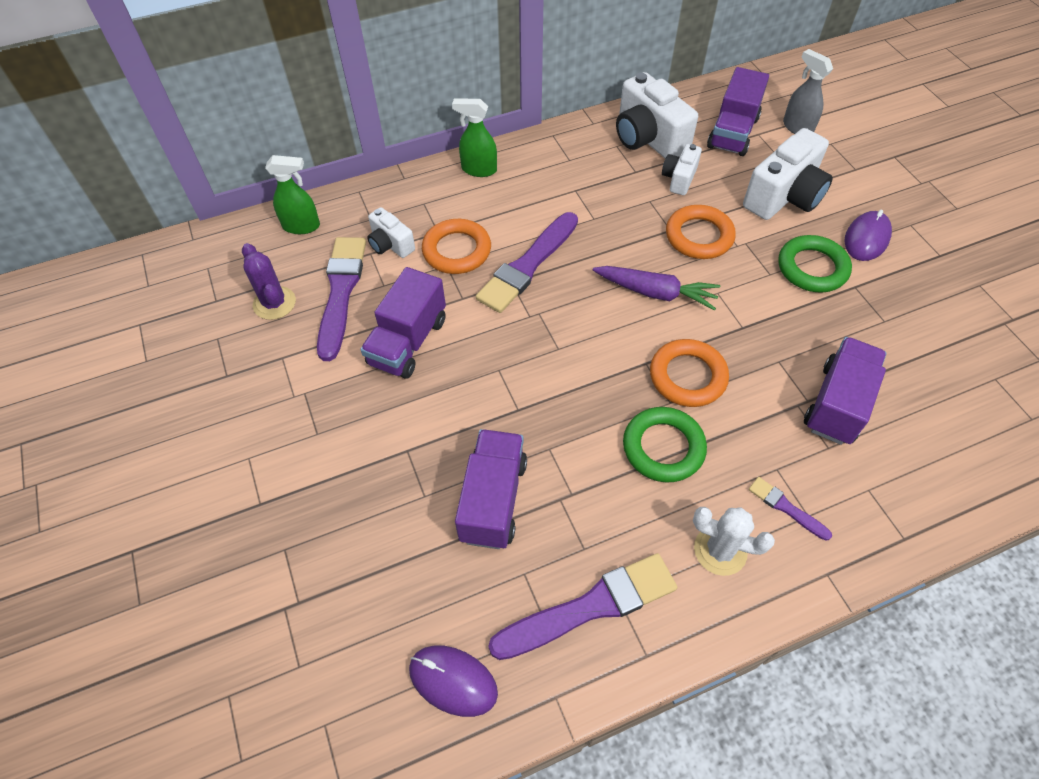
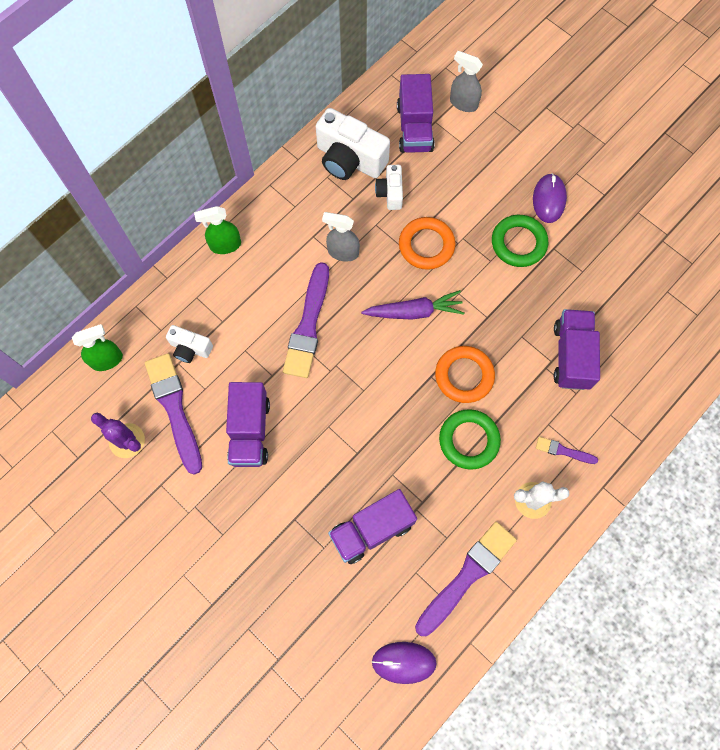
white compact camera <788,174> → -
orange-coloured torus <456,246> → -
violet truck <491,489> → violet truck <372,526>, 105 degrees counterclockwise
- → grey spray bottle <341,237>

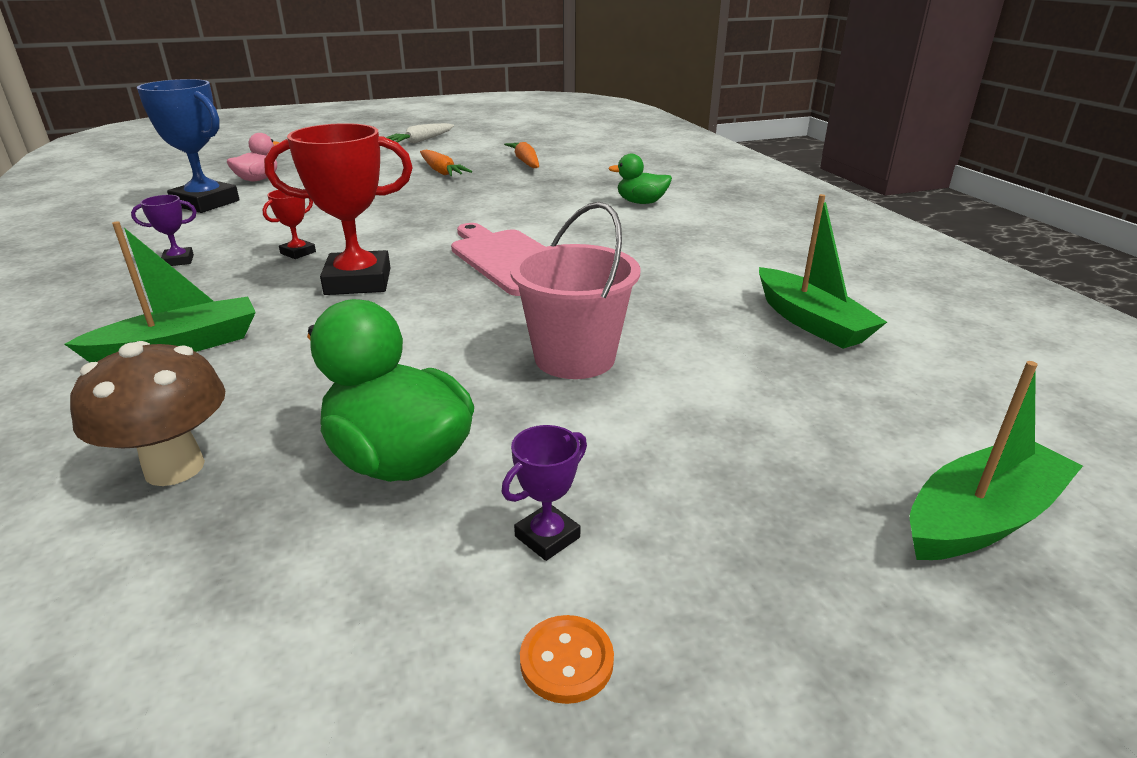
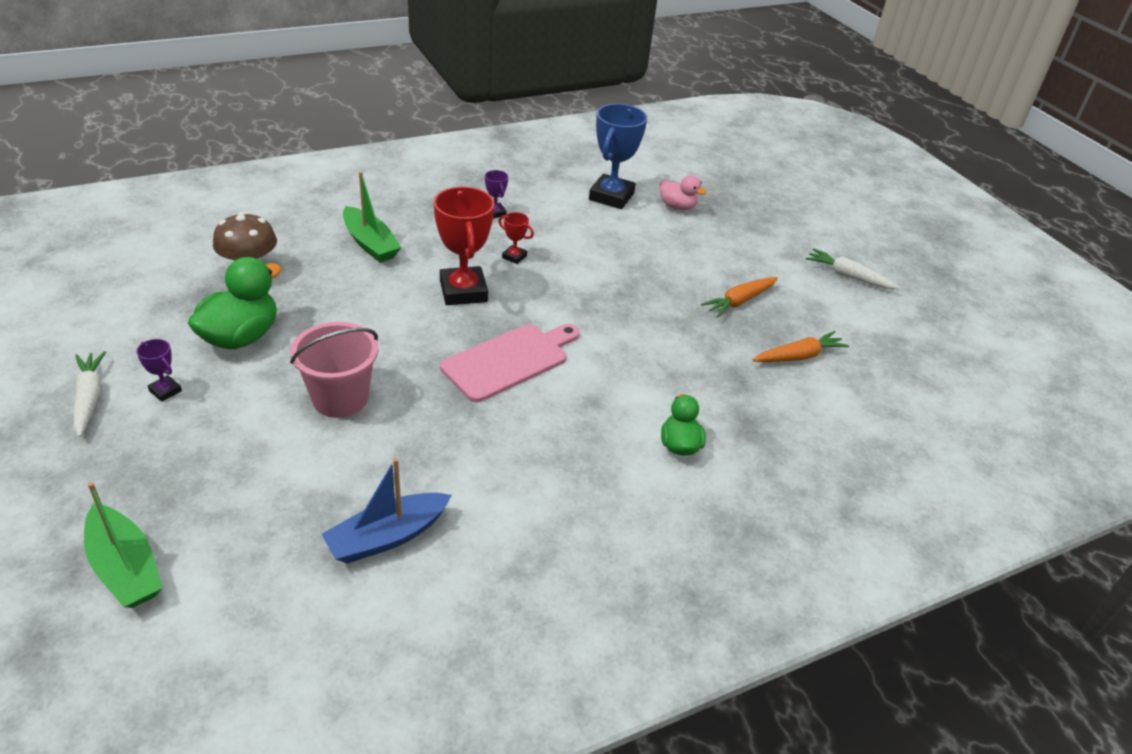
emerald toy boat <823,271> → blue toy boat <387,511>
orange-coloured shirt button <567,659> → white carrot <90,394>

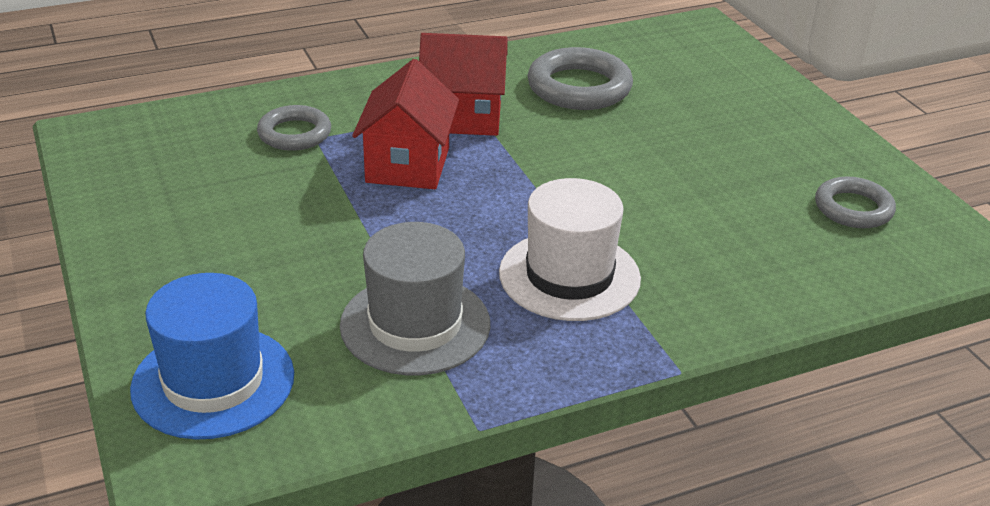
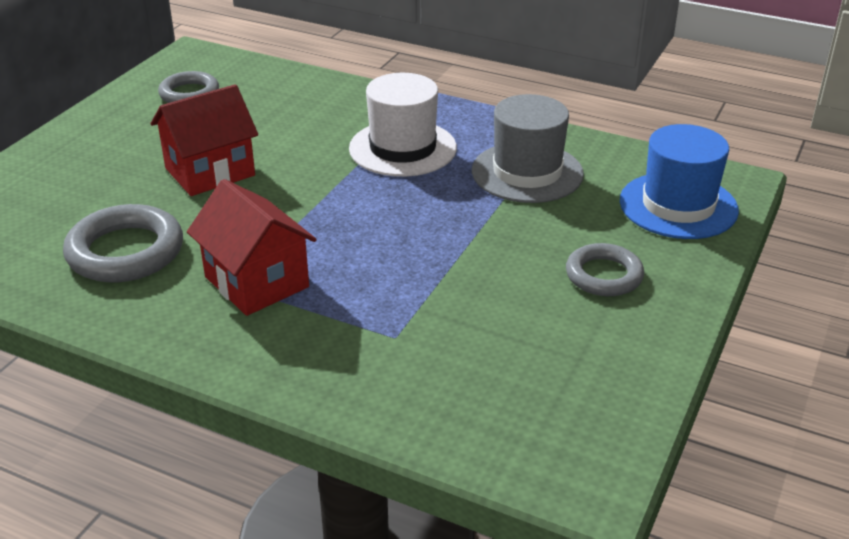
red toy house <405,124> → red toy house <204,140>, shifted
grey torus <294,128> → grey torus <605,269>, shifted

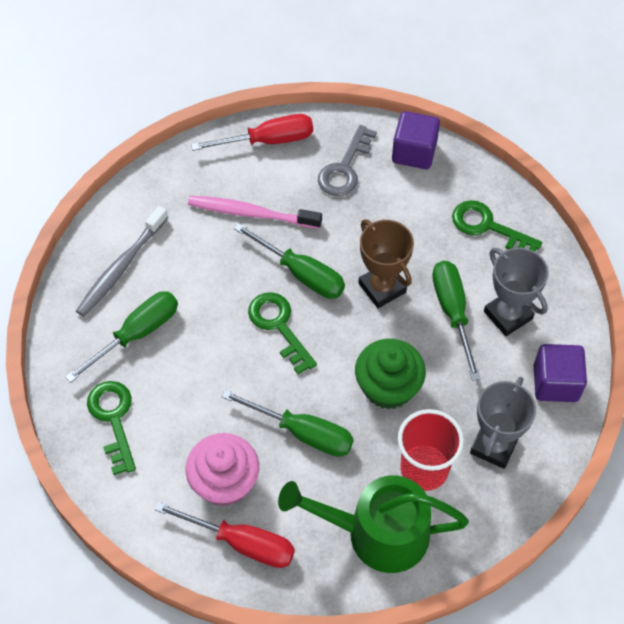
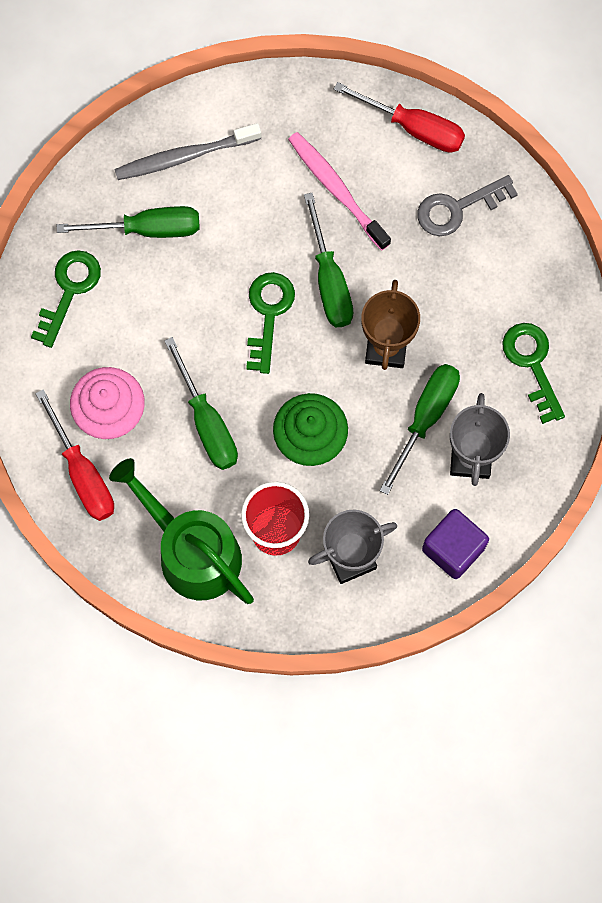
violet block <416,140> → -

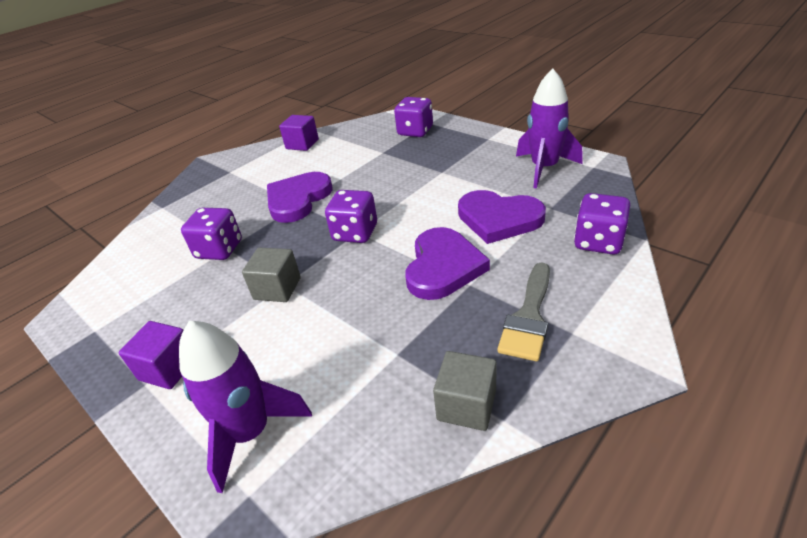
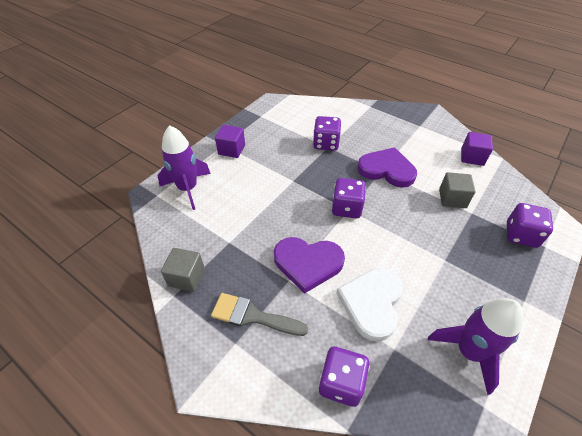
violet heart shape <502,217> → white heart shape <370,305>
grey block <271,275> → grey block <457,190>, shifted

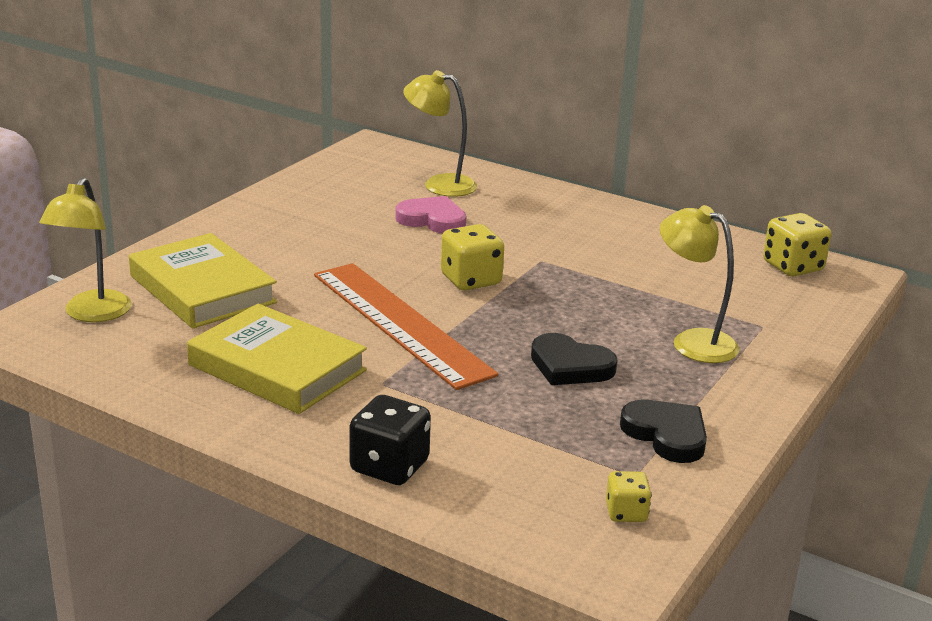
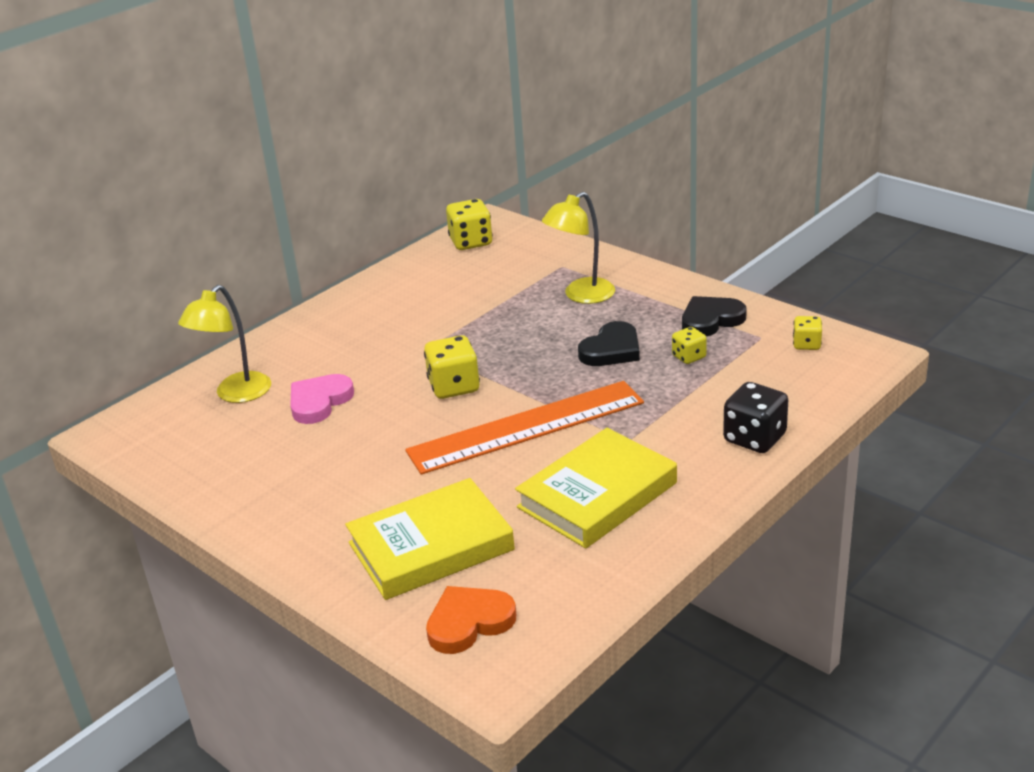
golden desk lamp <85,250> → orange-coloured heart shape <471,620>
- → golden die <689,345>

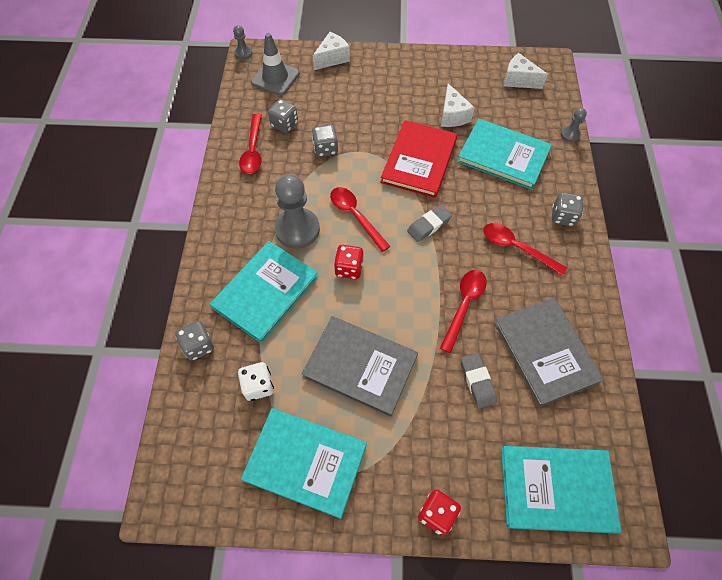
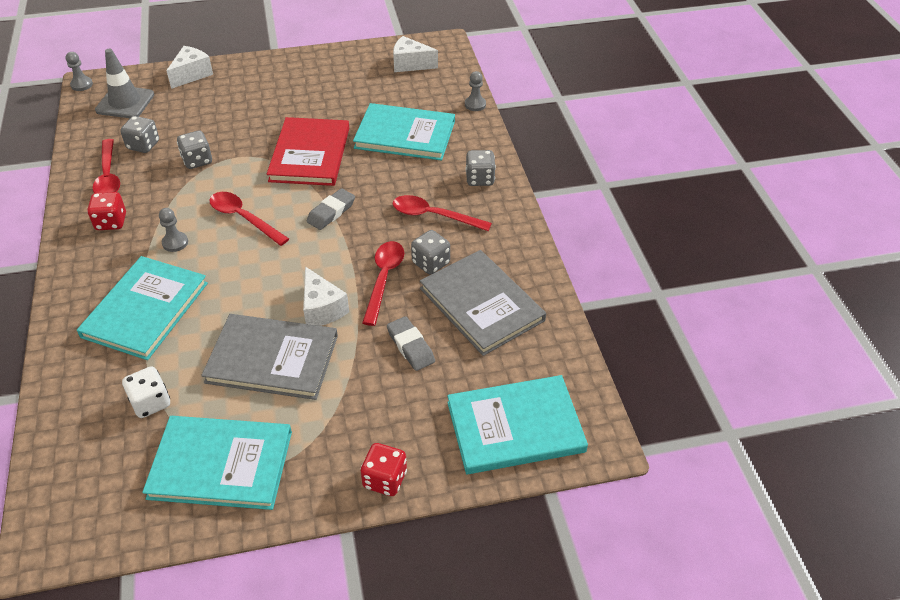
white piece of cheese <458,105> → white piece of cheese <326,296>, shifted
grey game pawn <297,211> → grey game pawn <173,230>, x0.47
red die <348,262> → red die <106,211>, shifted
grey die <194,341> → grey die <430,252>, shifted

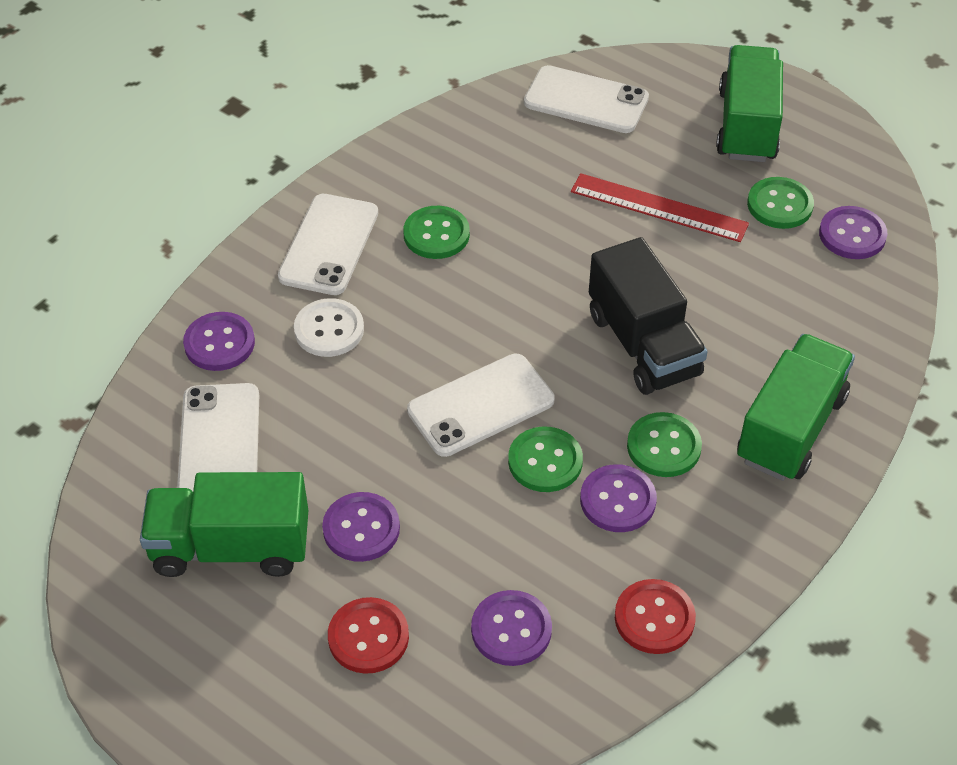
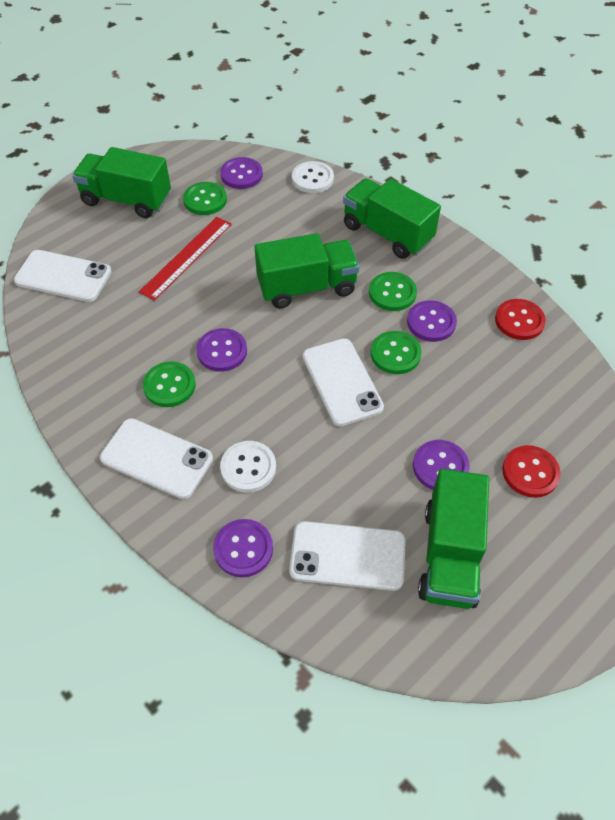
white smartphone <586,99> → white smartphone <63,276>, 75 degrees clockwise
ebony truck <648,316> → emerald truck <307,270>
violet shirt button <511,628> → violet shirt button <221,350>, shifted
- → white shirt button <313,177>

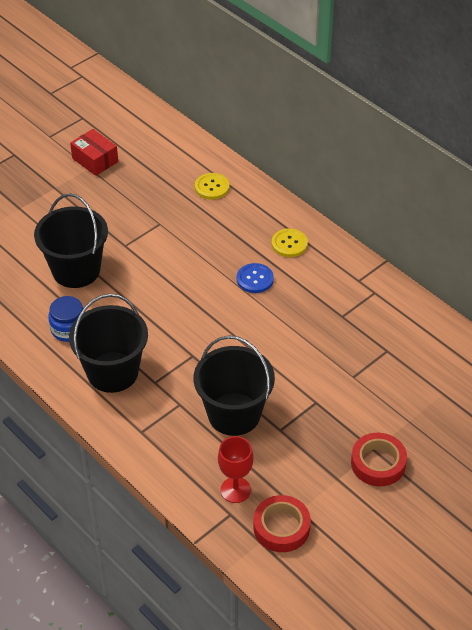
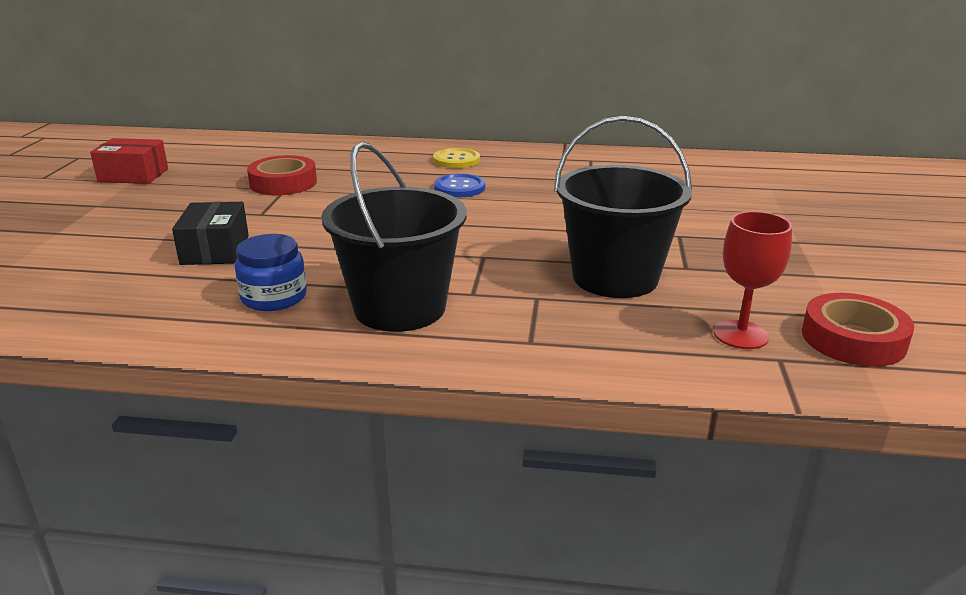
golden shirt button <212,186> → -
ebony pail <71,240> → ebony box <210,233>
red roll of tape <379,459> → red roll of tape <282,175>, shifted

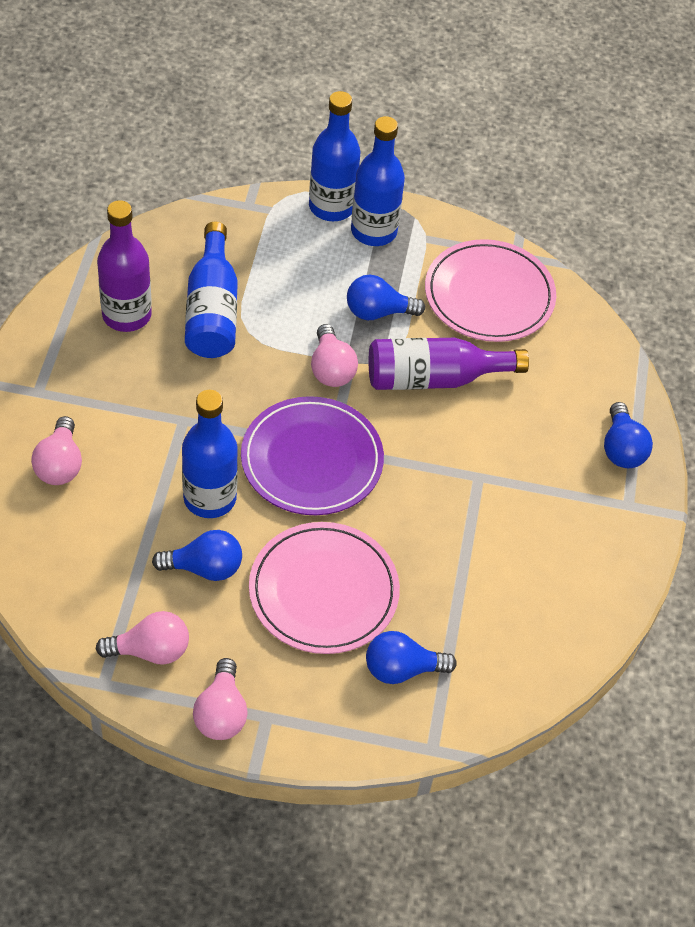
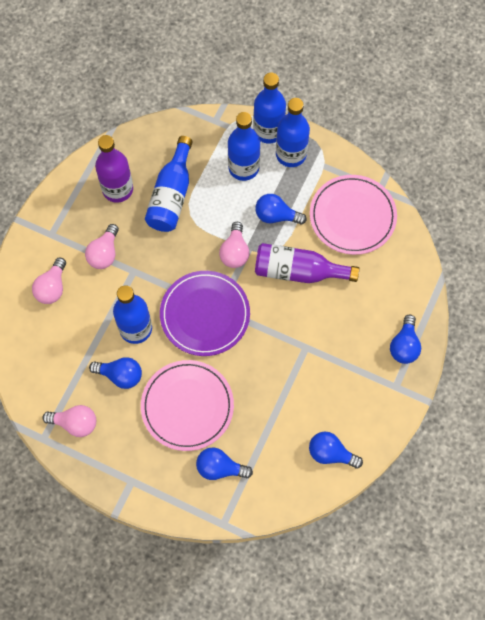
pink bulb <220,699> → pink bulb <102,246>, shifted
- → blue drink bottle <244,146>
- → blue bulb <336,450>

